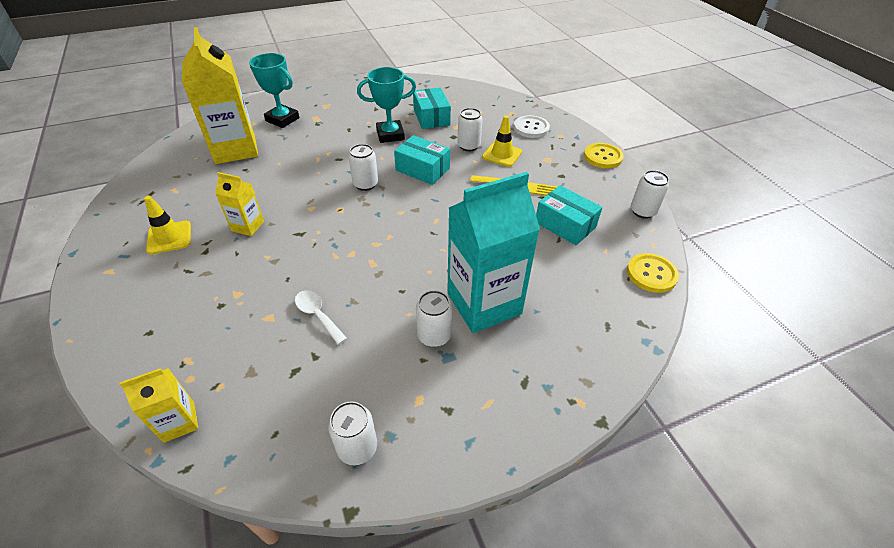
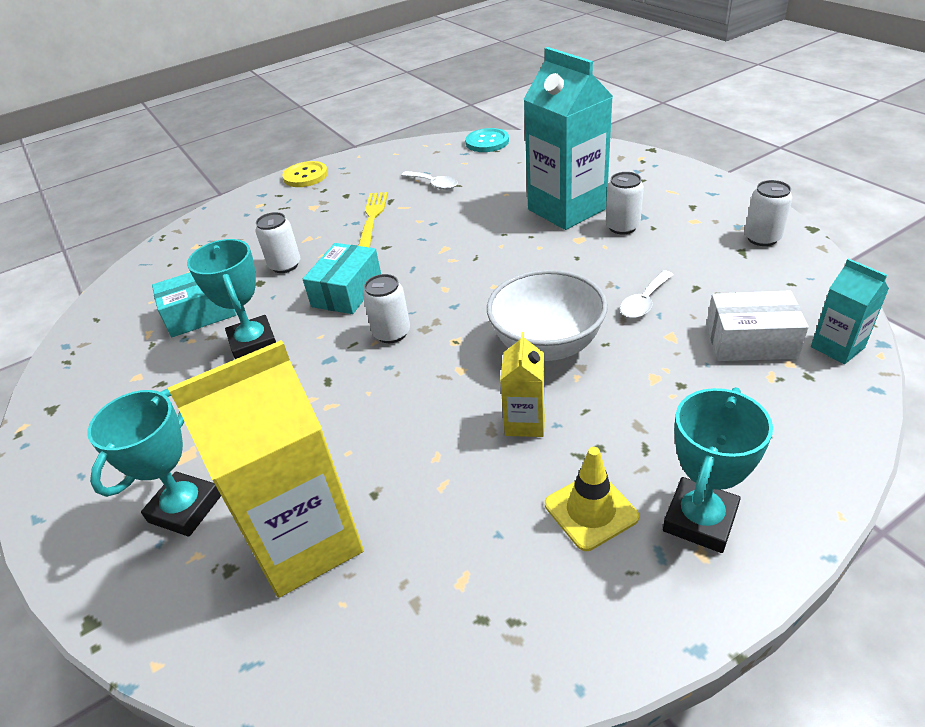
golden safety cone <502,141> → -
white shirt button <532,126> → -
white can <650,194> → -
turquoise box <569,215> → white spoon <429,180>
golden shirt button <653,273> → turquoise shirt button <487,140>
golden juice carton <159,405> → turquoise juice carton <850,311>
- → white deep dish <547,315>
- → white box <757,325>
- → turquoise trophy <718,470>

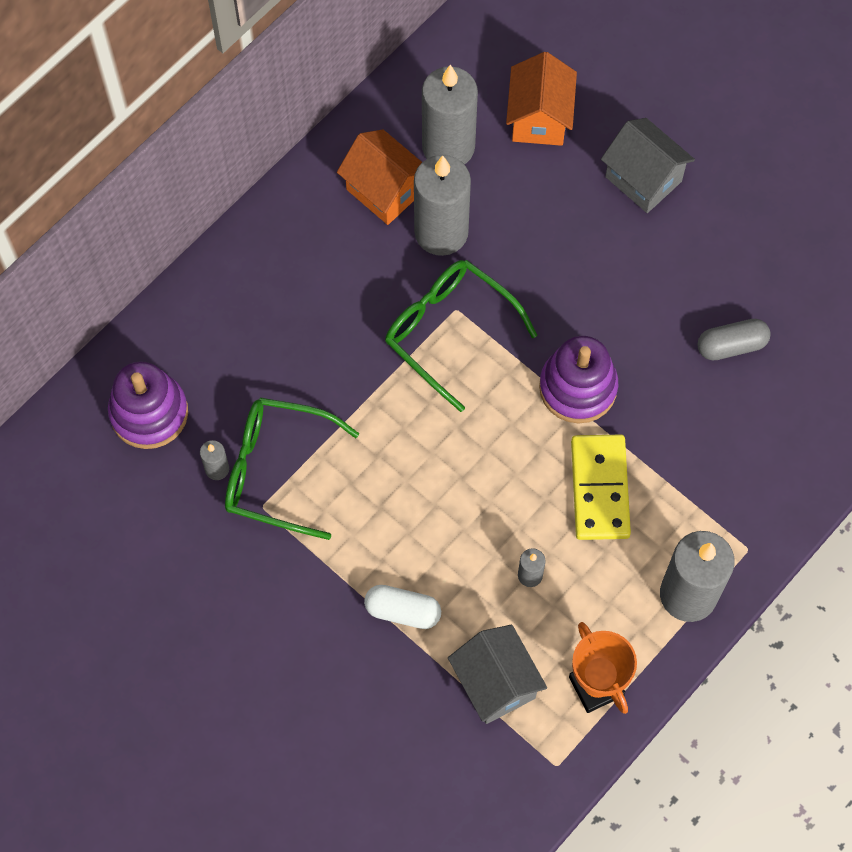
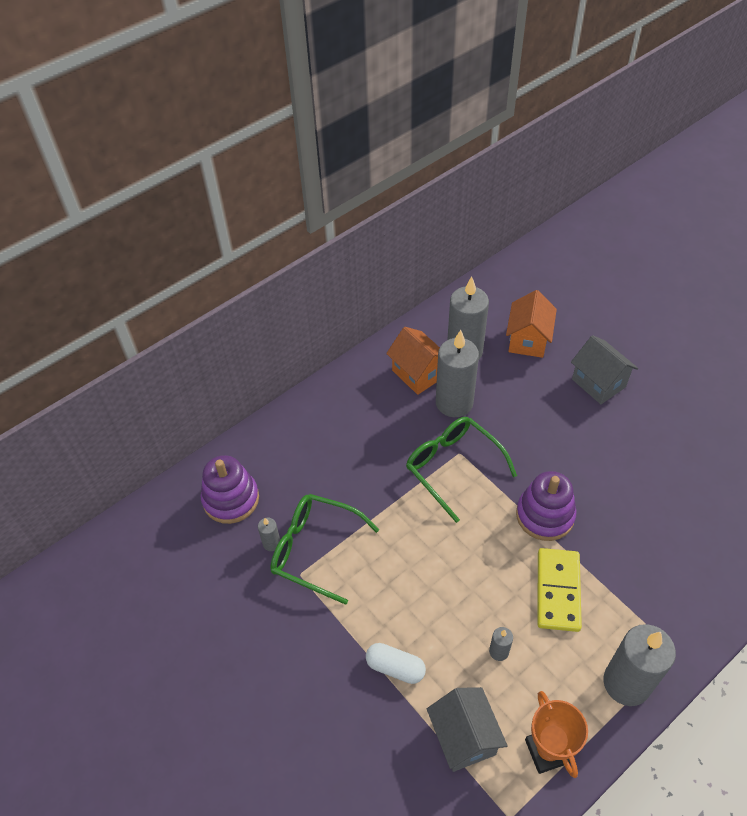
grey pill shape <734,339> → -

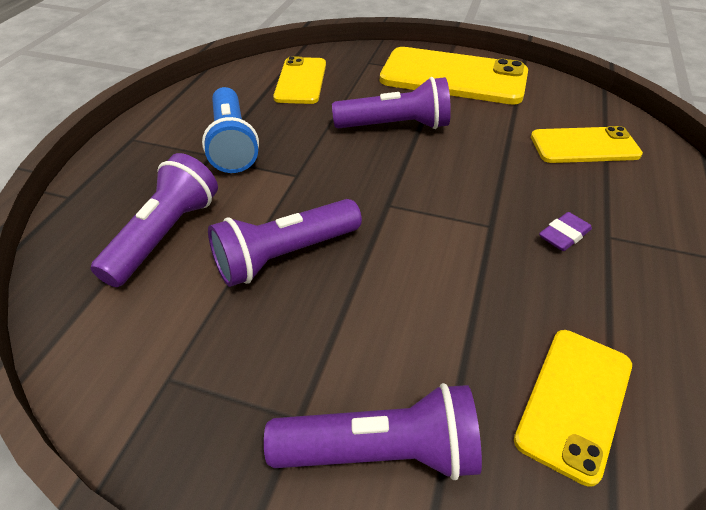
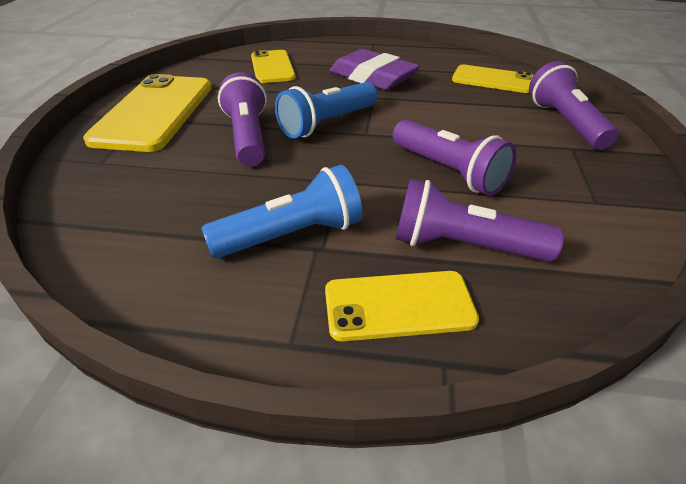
golden smartphone <299,80> → golden smartphone <402,306>, shifted
violet eraser <565,231> → violet eraser <375,69>, x2.28
- → blue flashlight <326,110>

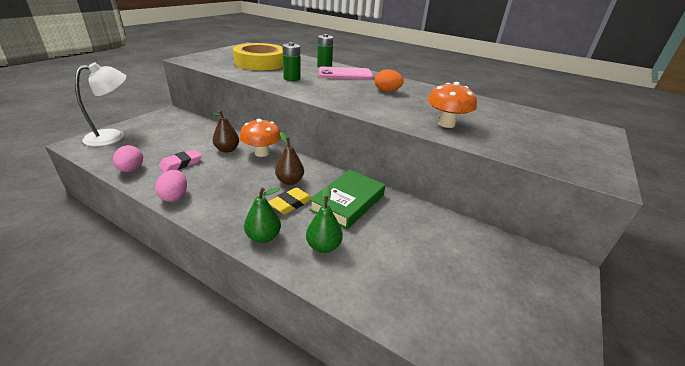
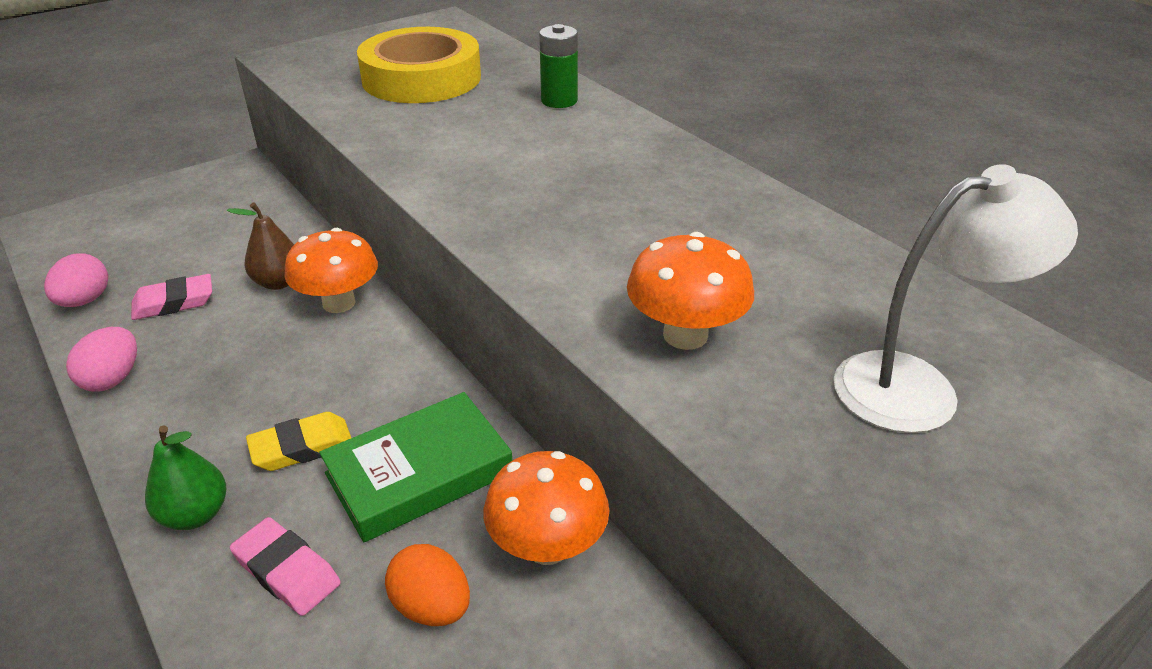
emerald battery <291,61> → -
white desk lamp <100,104> → white desk lamp <956,298>, shifted
pink smartphone <345,73> → -
orange-coloured egg <389,80> → orange-coloured egg <427,585>, shifted
dark brown pear <289,158> → -
emerald pear <324,219> → pink eraser <285,566>
- → orange-coloured mushroom <546,508>

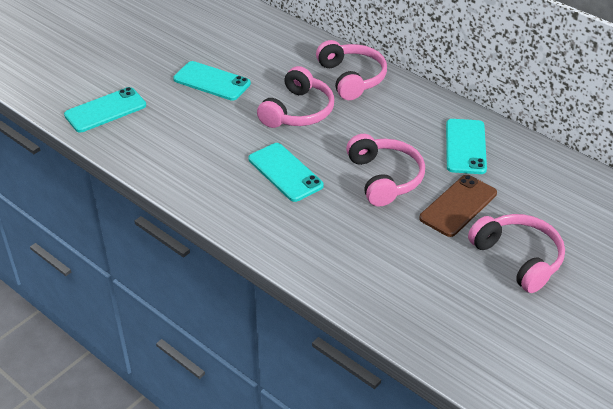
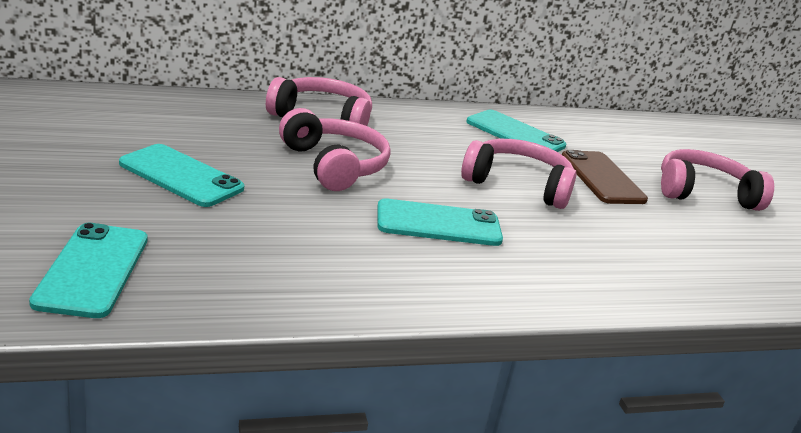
turquoise smartphone <212,81> → turquoise smartphone <181,175>, 60 degrees clockwise

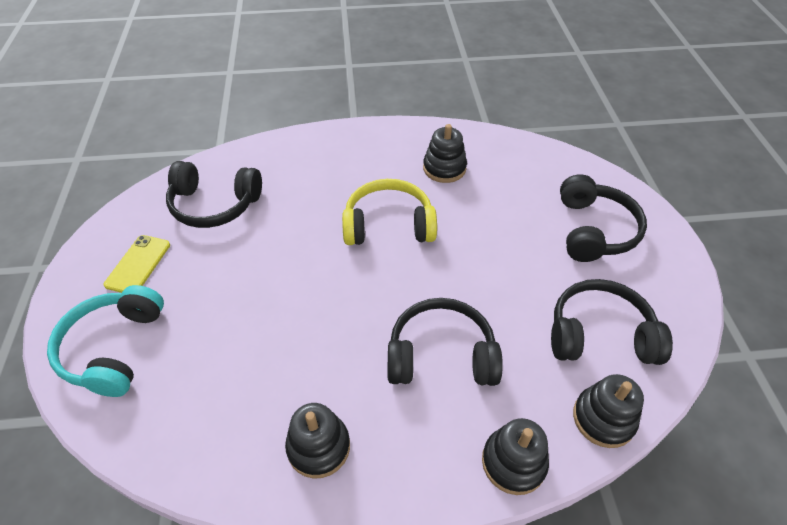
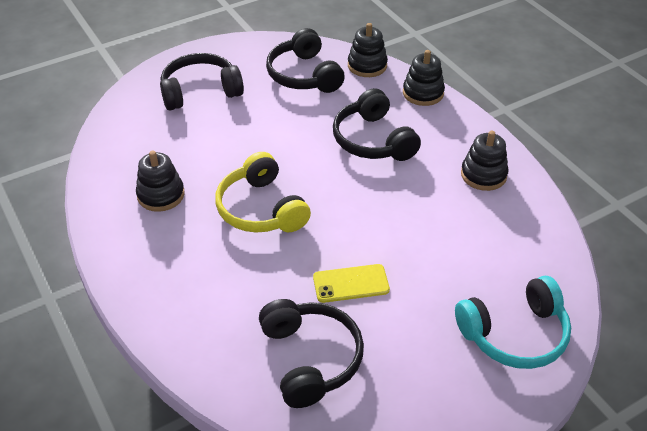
golden smartphone <137,264> → golden smartphone <351,283>, shifted

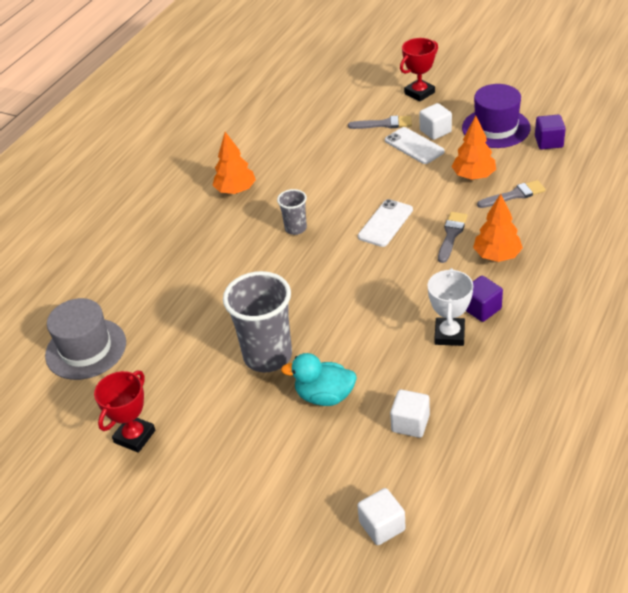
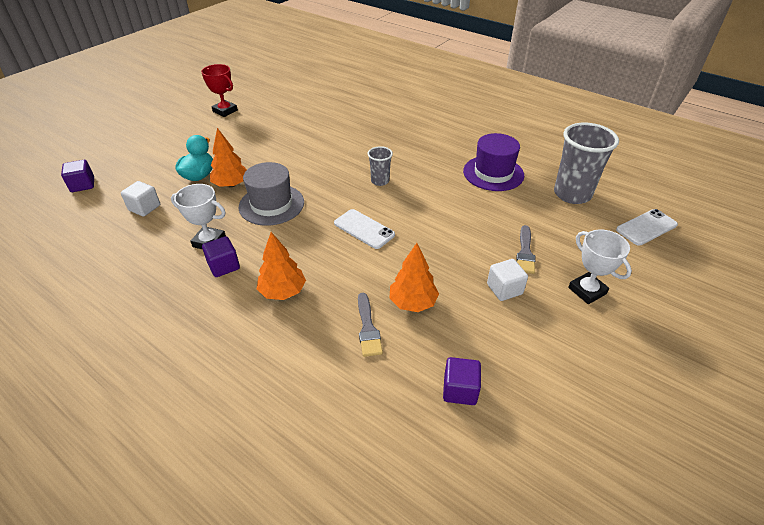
red trophy <419,69> → white trophy <600,267>
violet tall hat <496,116> → violet tall hat <493,162>, shifted
white smartphone <415,145> → white smartphone <647,227>, shifted
orange-coloured tree <234,163> → orange-coloured tree <228,157>, shifted
grey brush <452,237> → -
grey beaker <257,321> → grey beaker <586,163>, shifted
grey tall hat <85,339> → grey tall hat <271,194>, shifted
white block <381,516> → violet block <77,176>

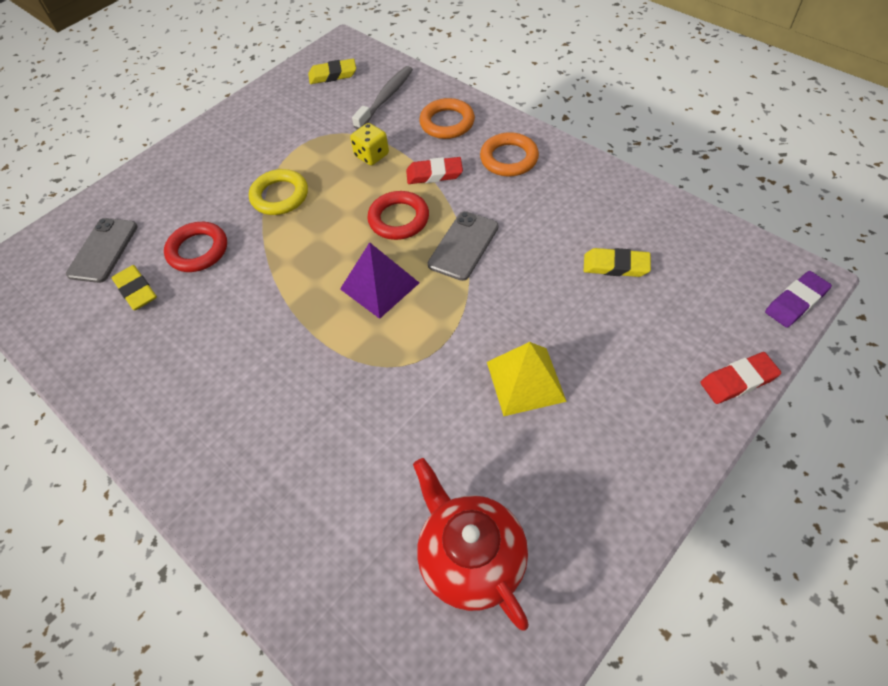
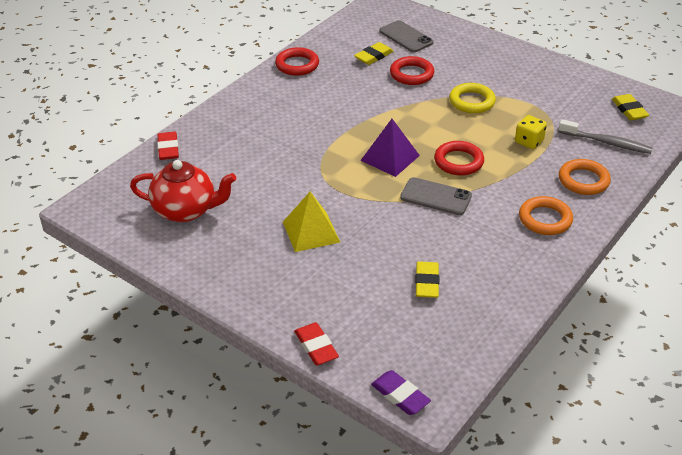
red eraser <434,170> → red eraser <168,145>, shifted
grey smartphone <102,250> → grey smartphone <406,36>, 45 degrees clockwise
red tea pot <471,544> → red tea pot <183,191>, 45 degrees clockwise
- → red torus <297,61>

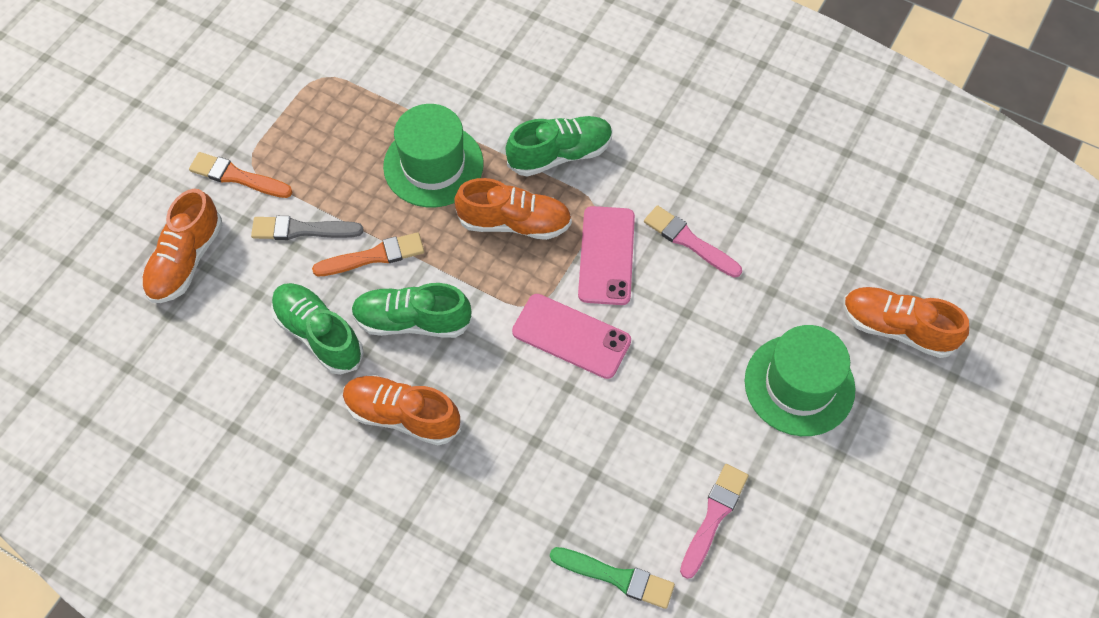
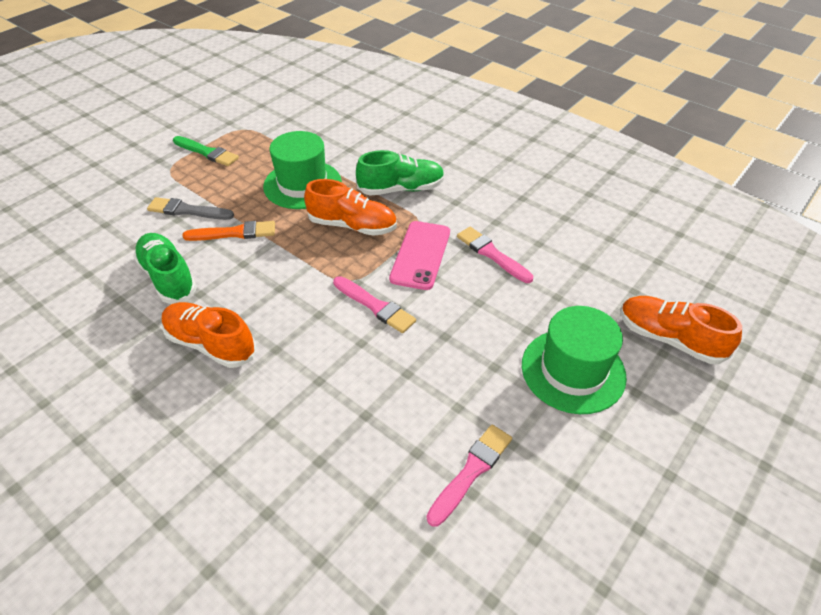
orange-coloured brush <241,175> → -
orange-coloured shoe <182,246> → -
emerald shoe <411,310> → -
pink smartphone <571,336> → pink brush <374,304>
emerald brush <612,578> → emerald brush <206,151>, shifted

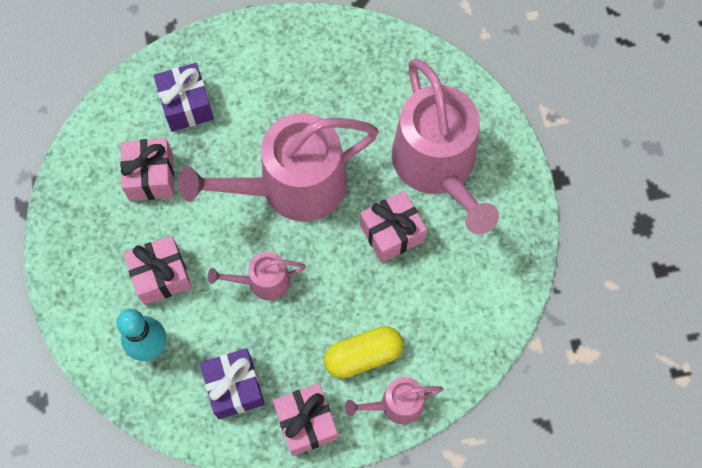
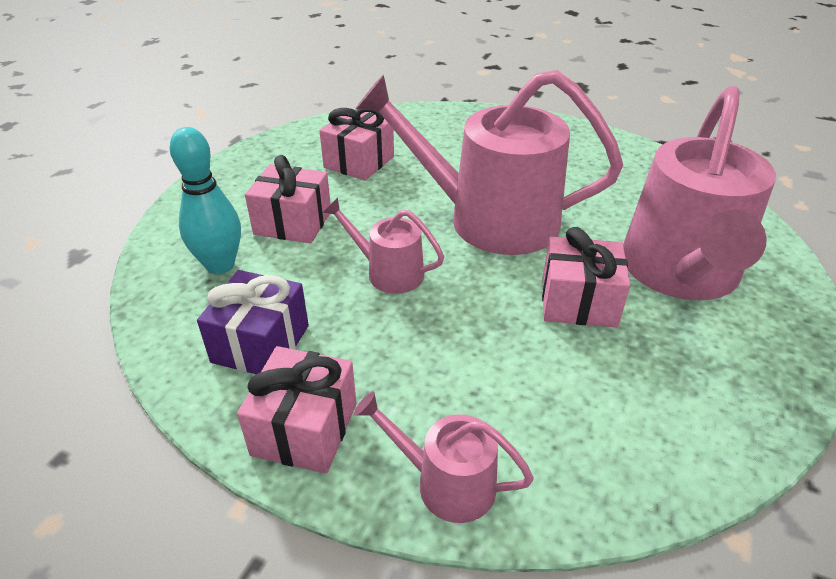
violet gift <184,97> → -
golden pill shape <363,352> → -

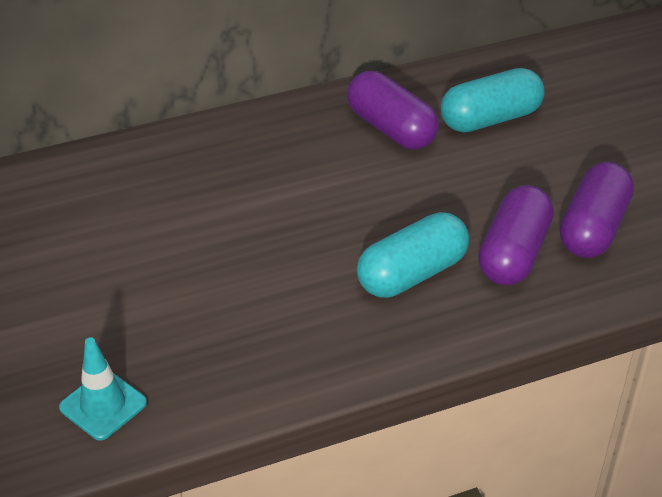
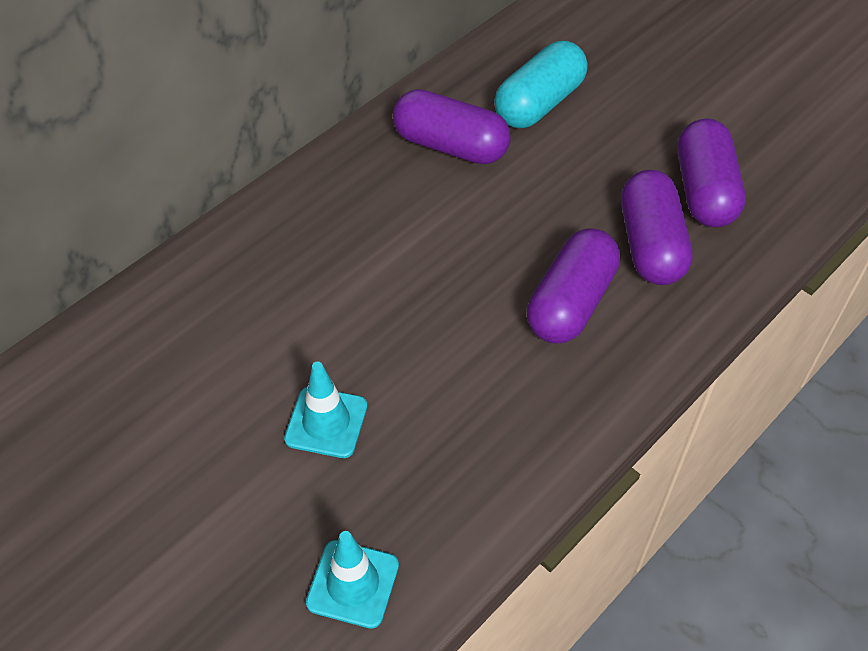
turquoise pill shape <413,255> → violet pill shape <573,285>
- → turquoise safety cone <325,409>

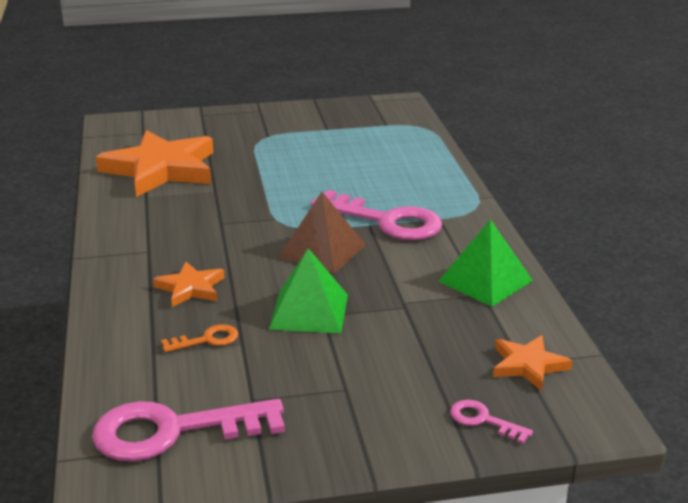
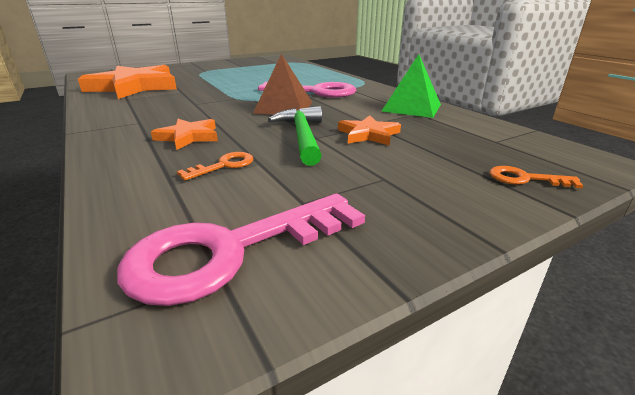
emerald solid pyramid <308,290> → emerald hammer <295,136>
orange-coloured star shape <532,363> → orange-coloured star shape <369,130>, shifted
pink key <491,422> → orange-coloured key <537,177>

